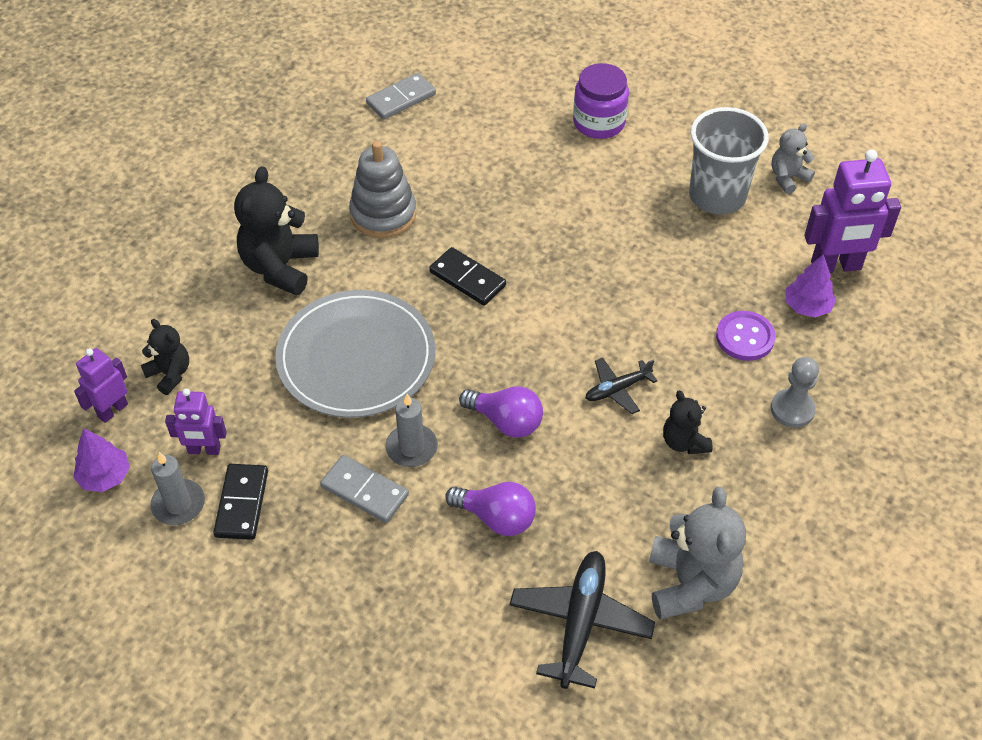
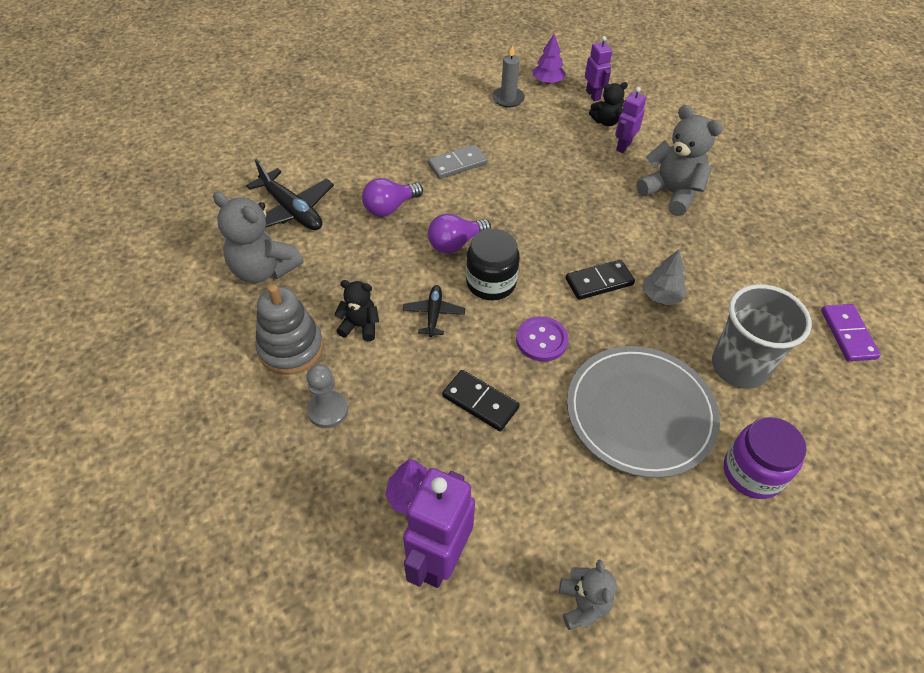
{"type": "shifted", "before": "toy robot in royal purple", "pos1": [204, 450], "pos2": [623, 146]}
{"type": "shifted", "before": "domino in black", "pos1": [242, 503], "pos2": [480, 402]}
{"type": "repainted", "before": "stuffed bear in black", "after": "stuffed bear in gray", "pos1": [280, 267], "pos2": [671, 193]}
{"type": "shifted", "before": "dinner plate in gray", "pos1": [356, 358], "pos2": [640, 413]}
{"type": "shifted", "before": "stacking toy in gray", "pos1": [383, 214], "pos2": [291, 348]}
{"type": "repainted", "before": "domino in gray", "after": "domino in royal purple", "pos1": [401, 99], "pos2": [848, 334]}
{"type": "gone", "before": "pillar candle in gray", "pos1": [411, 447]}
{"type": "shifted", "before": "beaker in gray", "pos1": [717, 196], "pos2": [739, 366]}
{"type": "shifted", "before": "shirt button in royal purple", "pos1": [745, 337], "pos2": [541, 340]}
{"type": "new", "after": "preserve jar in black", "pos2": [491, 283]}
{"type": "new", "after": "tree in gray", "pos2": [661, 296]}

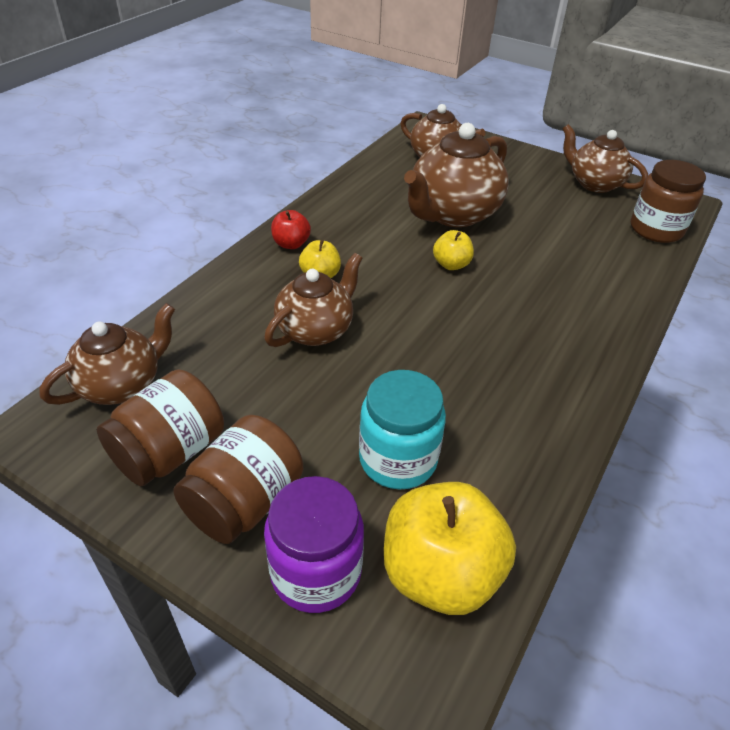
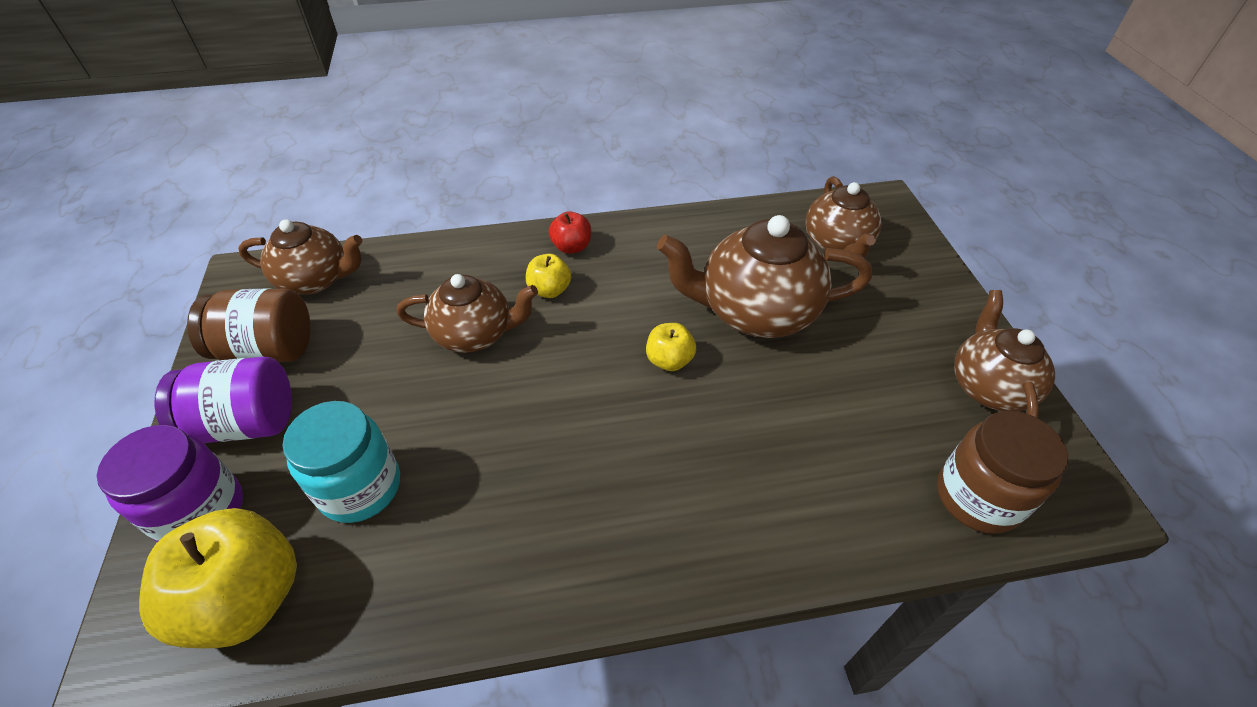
{"type": "repainted", "before": "preserve jar in russet", "after": "preserve jar in royal purple", "pos1": [244, 502], "pos2": [246, 423]}

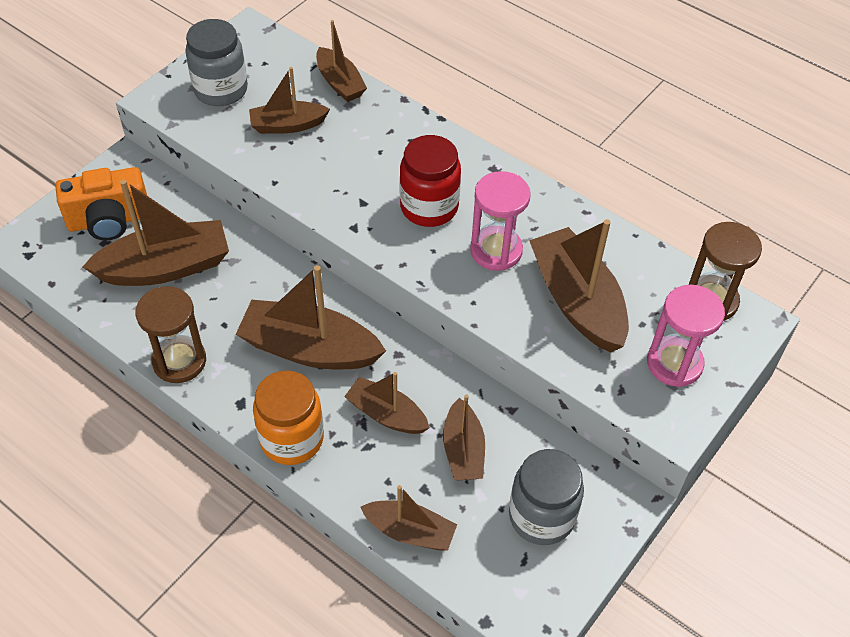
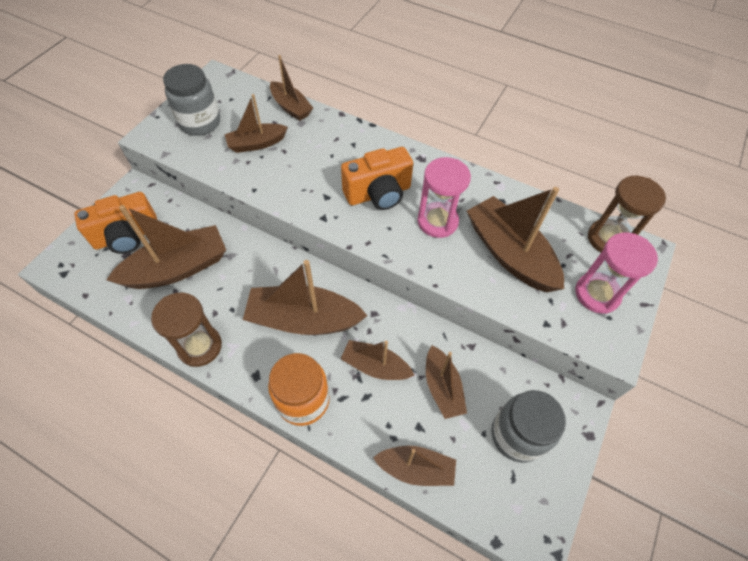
{"type": "swapped", "before": "preserve jar in crimson", "after": "compact camera in orange-coloured", "pos1": [429, 207], "pos2": [378, 194]}

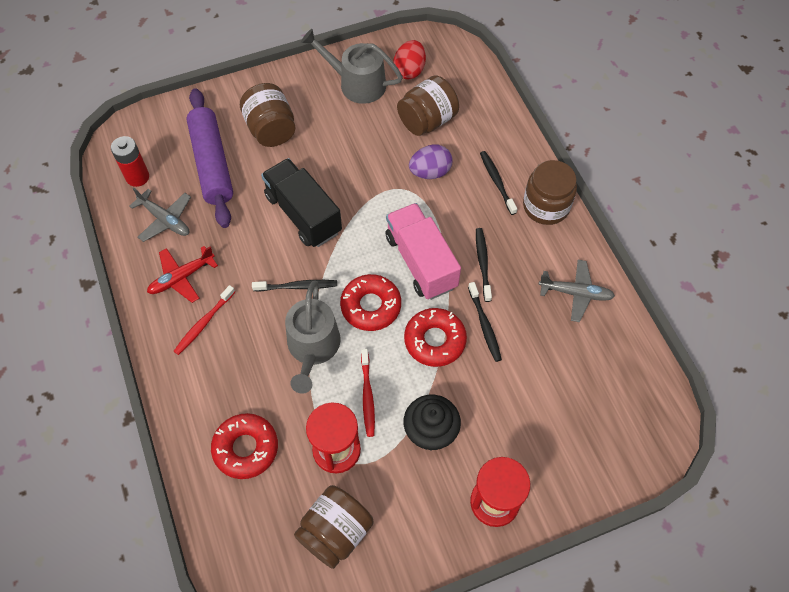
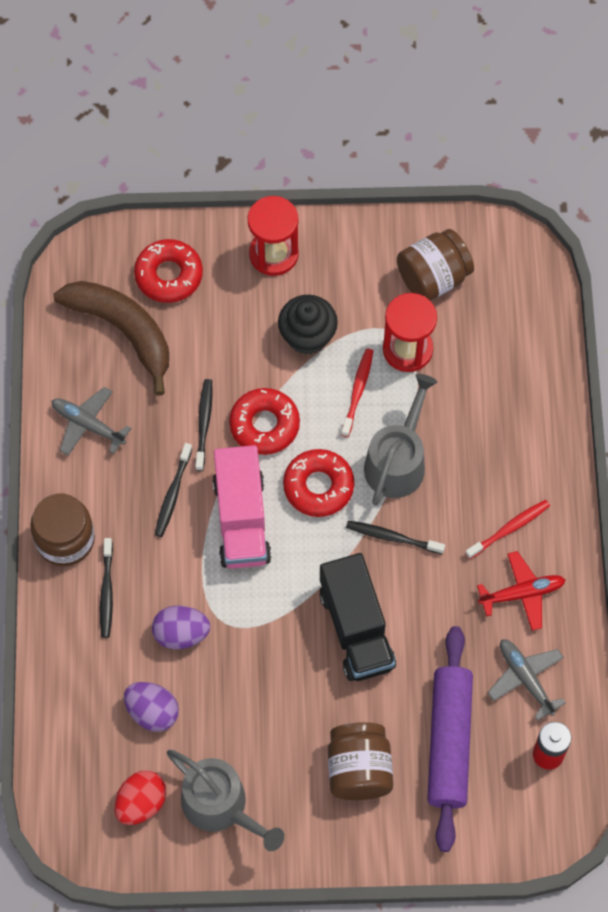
{"type": "shifted", "before": "glazed donut in crimson", "pos1": [246, 448], "pos2": [169, 275]}
{"type": "swapped", "before": "preserve jar in russet", "after": "egg shape in royal purple", "pos1": [427, 121], "pos2": [152, 712]}
{"type": "new", "after": "toy banana in russet", "pos2": [123, 330]}

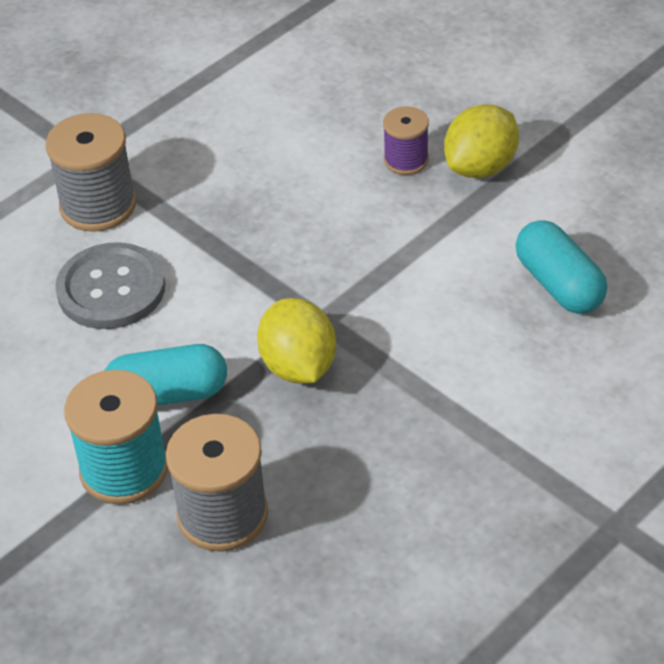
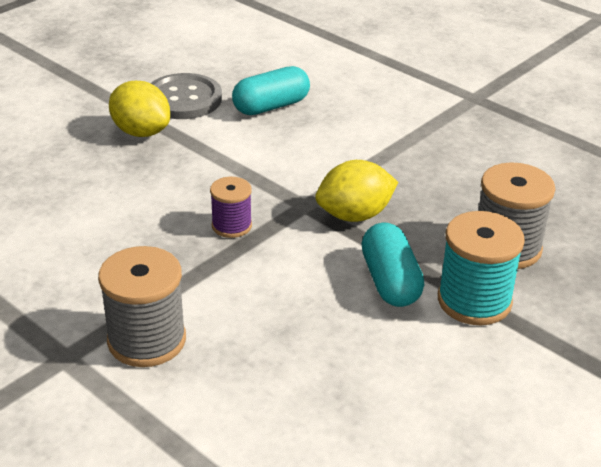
{"type": "shifted", "before": "shirt button in gray", "pos1": [111, 289], "pos2": [183, 99]}
{"type": "shifted", "before": "reel of thread in royal purple", "pos1": [406, 160], "pos2": [231, 226]}

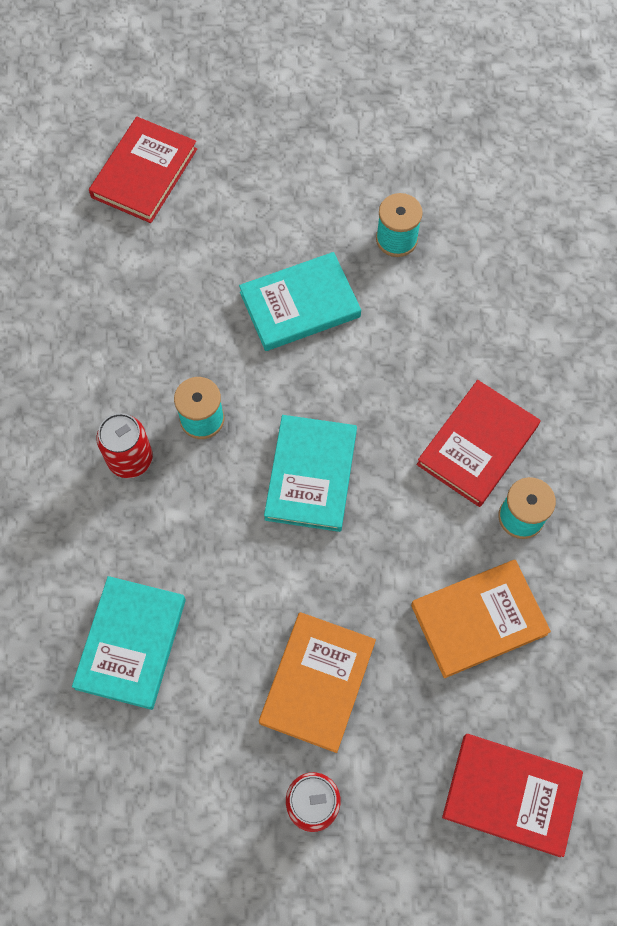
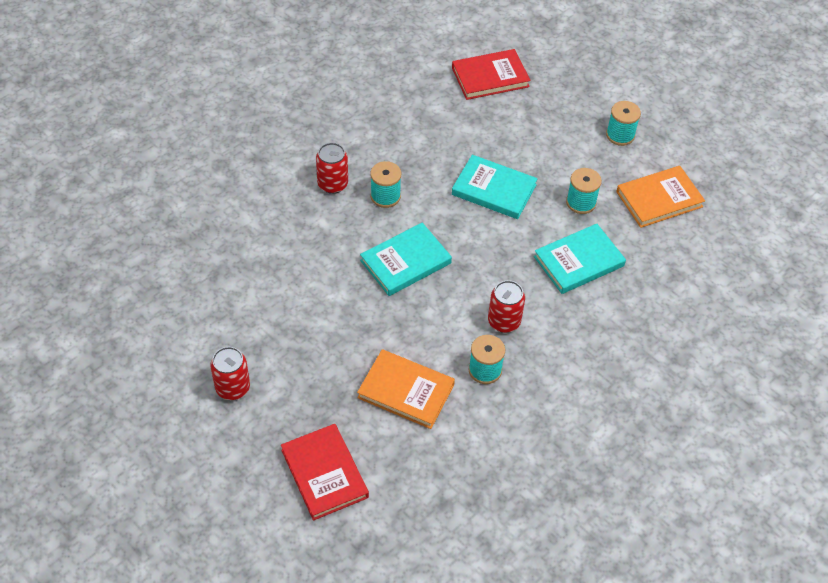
{"type": "shifted", "before": "hardcover in teal", "pos1": [131, 643], "pos2": [579, 261]}
{"type": "shifted", "before": "hardcover in orange-coloured", "pos1": [317, 682], "pos2": [659, 199]}
{"type": "swapped", "before": "hardcover in crimson", "after": "can in crimson", "pos1": [477, 445], "pos2": [504, 321]}
{"type": "new", "after": "reel of thread in teal", "pos2": [620, 135]}

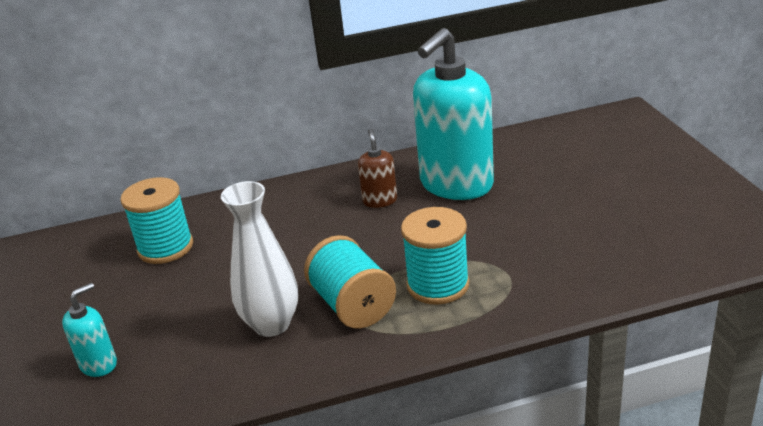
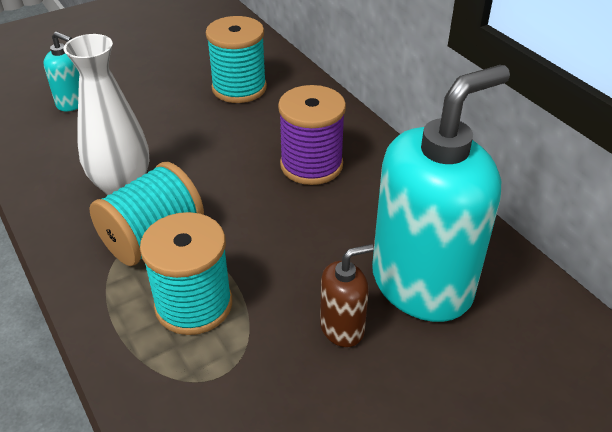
{"type": "shifted", "before": "pump bottle in russet", "pos1": [380, 200], "pos2": [342, 328]}
{"type": "rotated", "before": "pump bottle in teal", "pos1": [456, 184], "pos2": [422, 284], "turn": 120}
{"type": "new", "after": "reel of thread in royal purple", "pos2": [311, 165]}

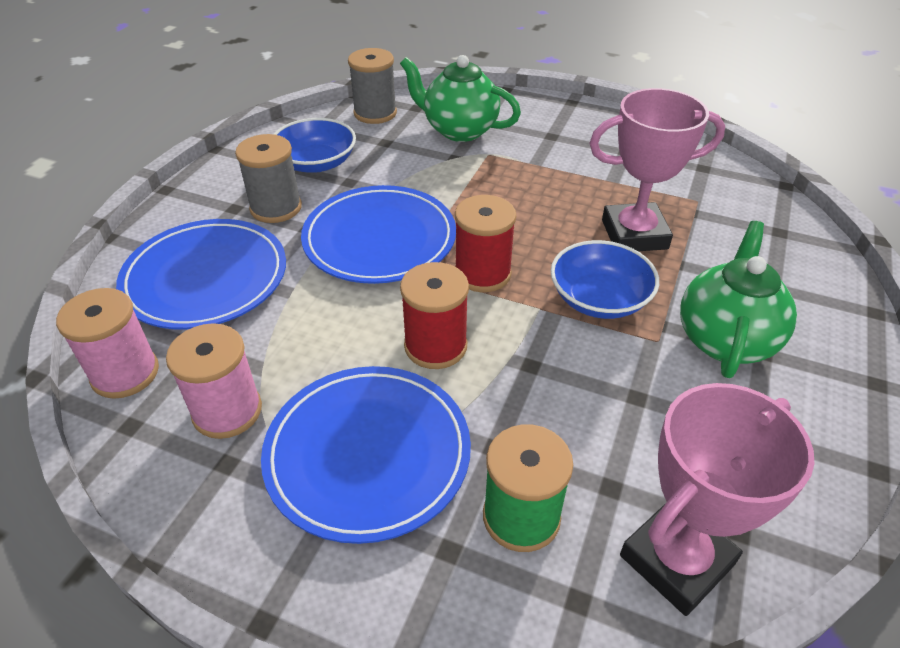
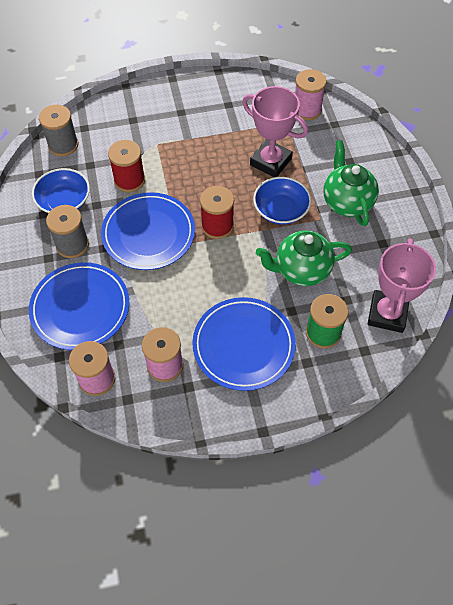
{"type": "shifted", "before": "teapot in leaf-green", "pos1": [459, 130], "pos2": [301, 270]}
{"type": "shifted", "before": "reel of thread in crimson", "pos1": [435, 346], "pos2": [129, 180]}
{"type": "rotated", "before": "award cup in pink", "pos1": [634, 234], "pos2": [271, 161], "turn": 75}
{"type": "new", "after": "reel of thread in pink", "pos2": [307, 110]}

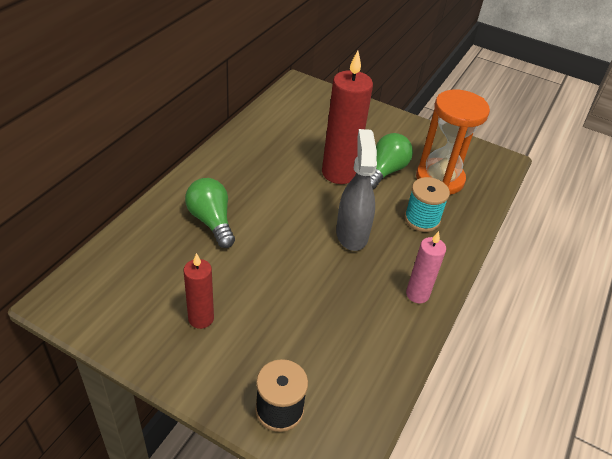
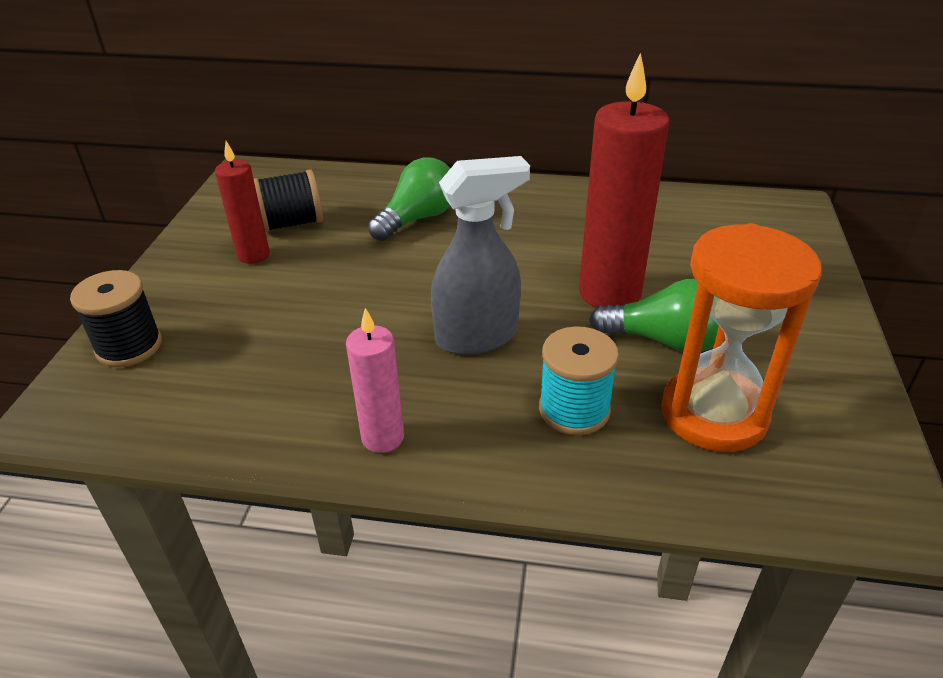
{"type": "new", "after": "reel of thread in black", "pos2": [292, 223]}

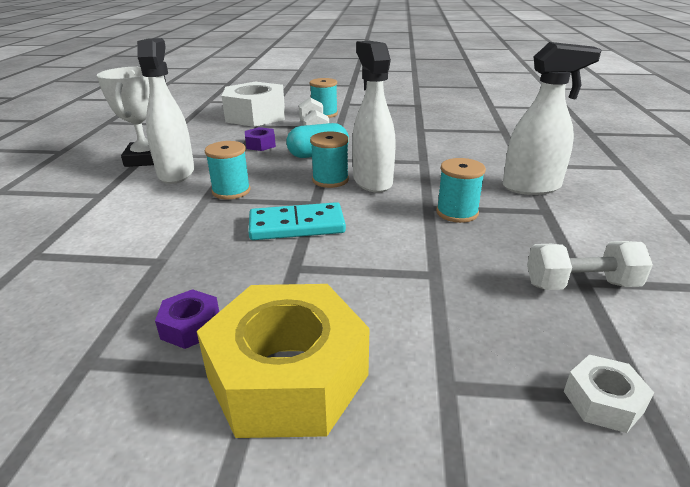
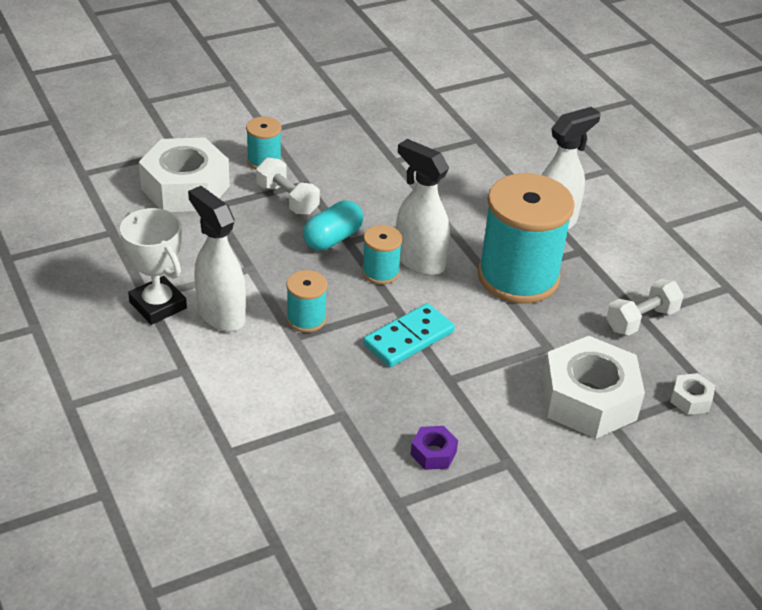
{"type": "gone", "before": "hex nut in bright yellow", "pos1": [287, 376]}
{"type": "gone", "before": "hex nut in royal purple", "pos1": [260, 145]}
{"type": "scaled", "before": "reel of thread in teal", "pos1": [457, 212], "pos2": [518, 277], "scale": 2.16}
{"type": "new", "after": "hex nut in snow-white", "pos2": [588, 399]}

